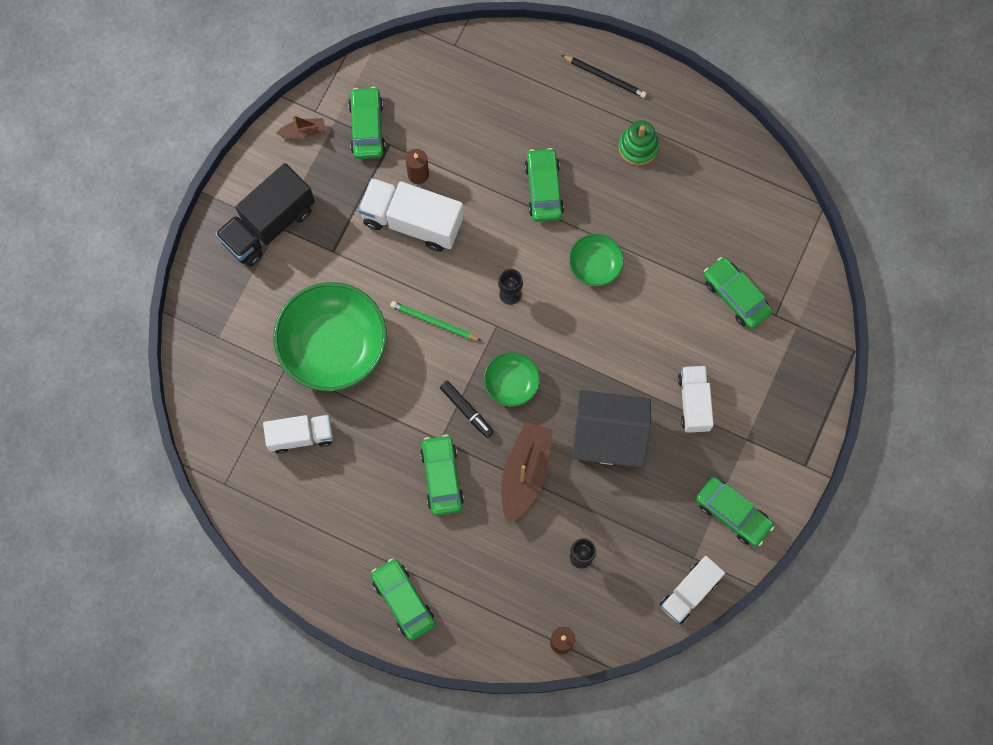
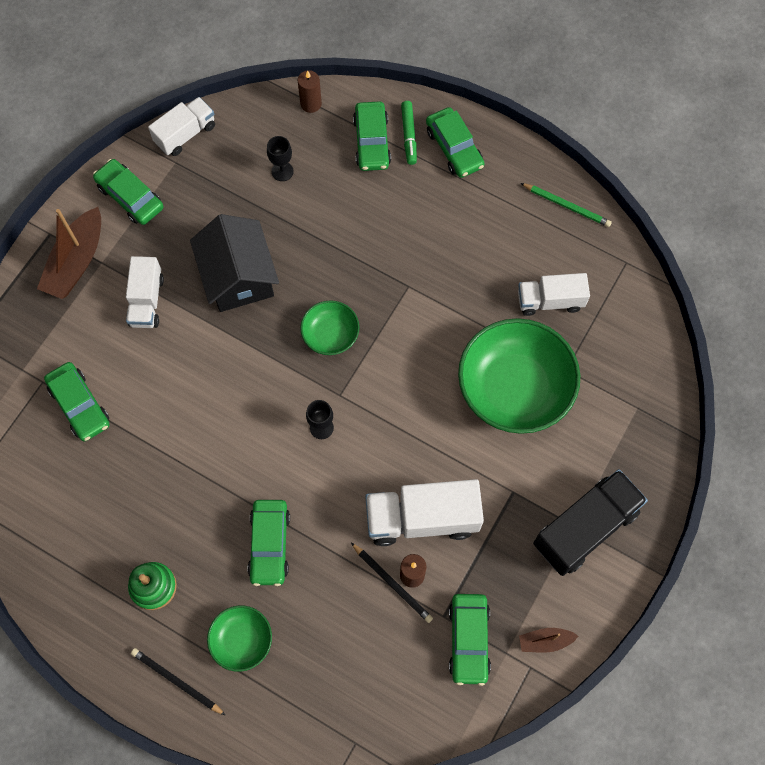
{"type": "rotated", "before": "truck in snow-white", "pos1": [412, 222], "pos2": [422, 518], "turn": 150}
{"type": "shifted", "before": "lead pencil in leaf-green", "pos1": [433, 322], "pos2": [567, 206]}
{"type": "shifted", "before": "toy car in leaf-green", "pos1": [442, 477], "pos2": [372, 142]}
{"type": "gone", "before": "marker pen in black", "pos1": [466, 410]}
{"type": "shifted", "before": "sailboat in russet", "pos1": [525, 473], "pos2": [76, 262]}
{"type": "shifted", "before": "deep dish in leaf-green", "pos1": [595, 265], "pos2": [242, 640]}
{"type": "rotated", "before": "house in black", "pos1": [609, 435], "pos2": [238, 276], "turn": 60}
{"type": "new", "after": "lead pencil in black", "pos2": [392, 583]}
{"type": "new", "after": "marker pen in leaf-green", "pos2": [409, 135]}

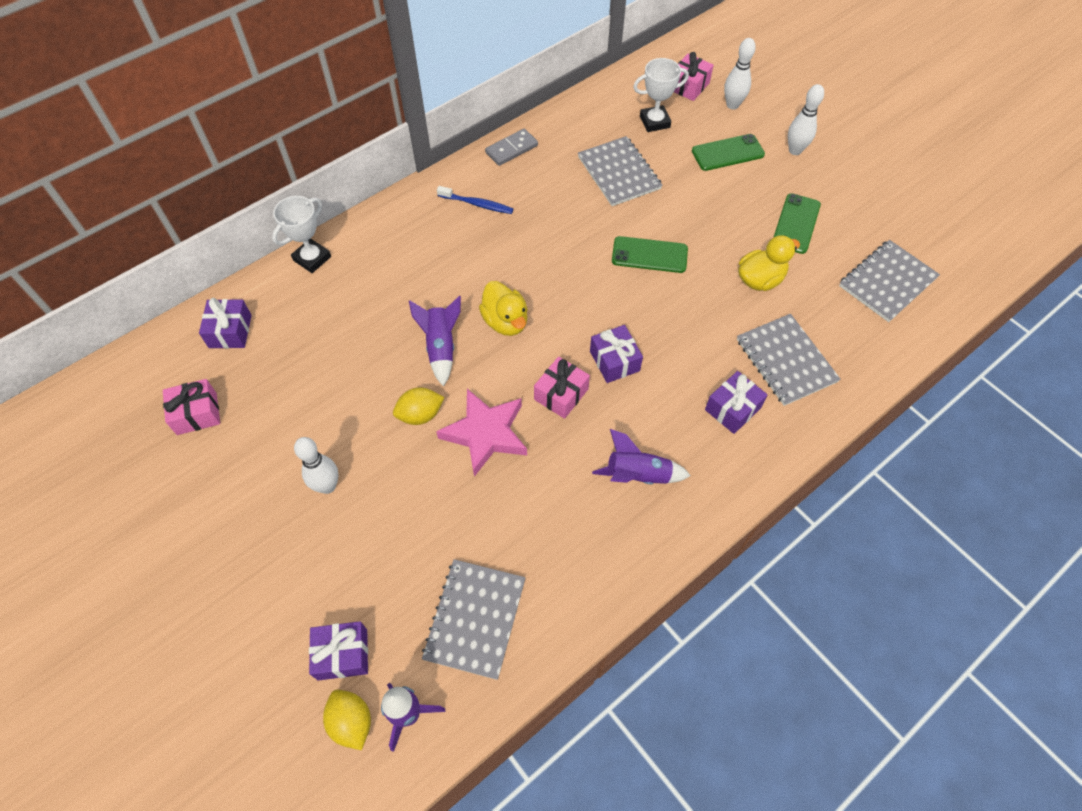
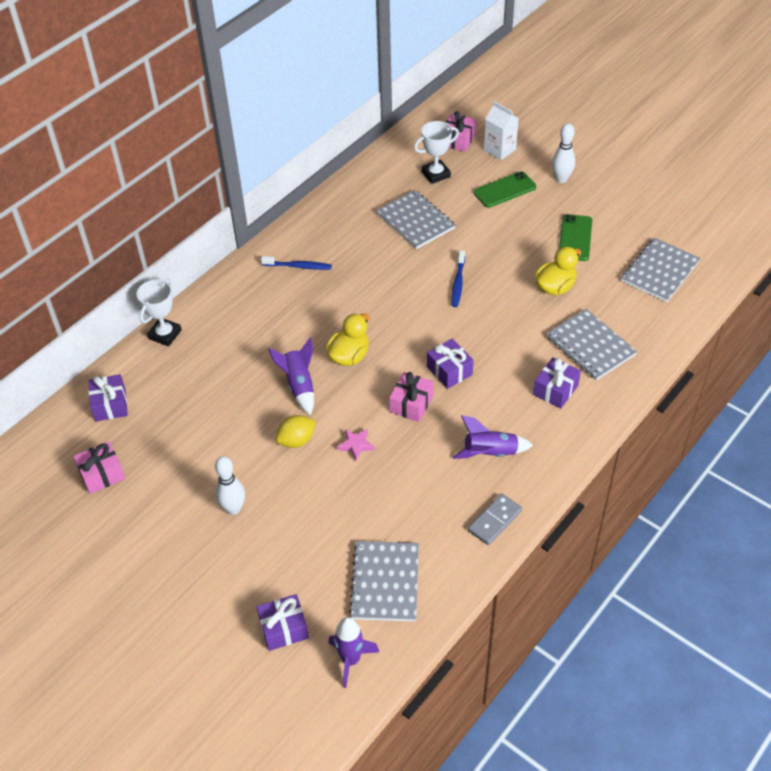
{"type": "gone", "before": "lemon in bright yellow", "pos1": [351, 722]}
{"type": "scaled", "before": "five-pointed star in pink", "pos1": [485, 434], "pos2": [356, 445], "scale": 0.48}
{"type": "rotated", "before": "rubber duck in bright yellow", "pos1": [505, 321], "pos2": [349, 356], "turn": -105}
{"type": "shifted", "before": "domino in gray", "pos1": [511, 149], "pos2": [494, 520]}
{"type": "swapped", "before": "mobile phone in leaf-green", "after": "dental brush in cobalt", "pos1": [649, 255], "pos2": [458, 283]}
{"type": "swapped", "before": "tenpin in snow-white", "after": "juice carton in snow-white", "pos1": [732, 105], "pos2": [499, 150]}

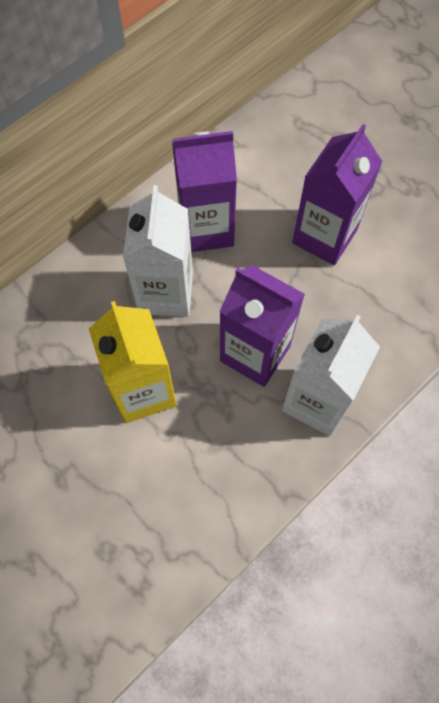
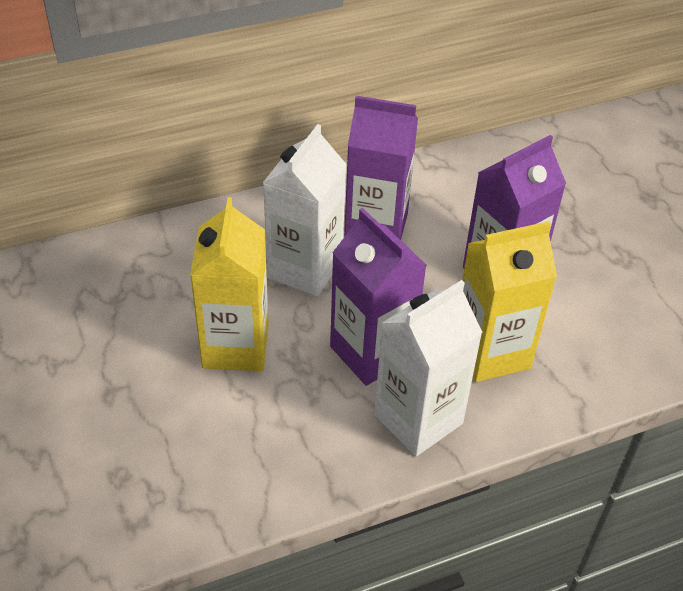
{"type": "new", "after": "juice carton in bright yellow", "pos2": [491, 353]}

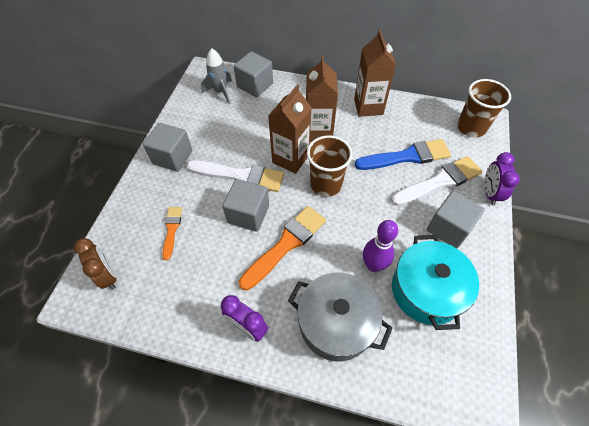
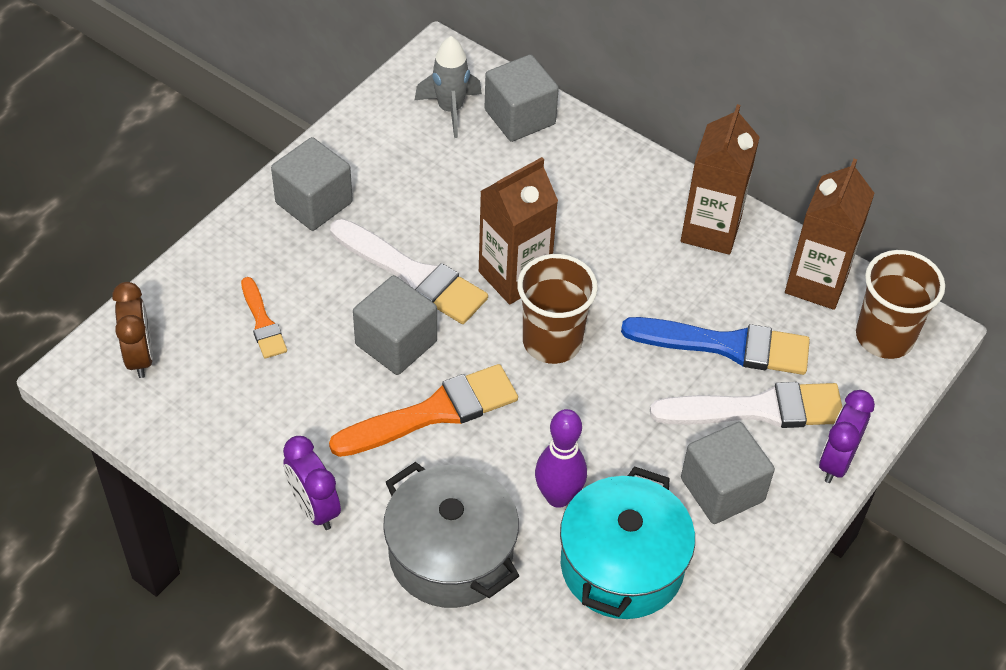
{"type": "rotated", "before": "brush in orange-coloured", "pos1": [172, 229], "pos2": [263, 322], "turn": 135}
{"type": "shifted", "before": "juice carton in russet", "pos1": [318, 132], "pos2": [816, 283]}

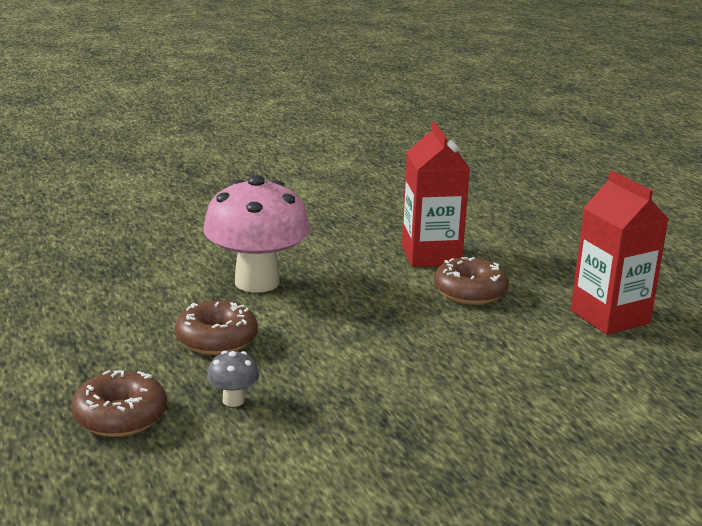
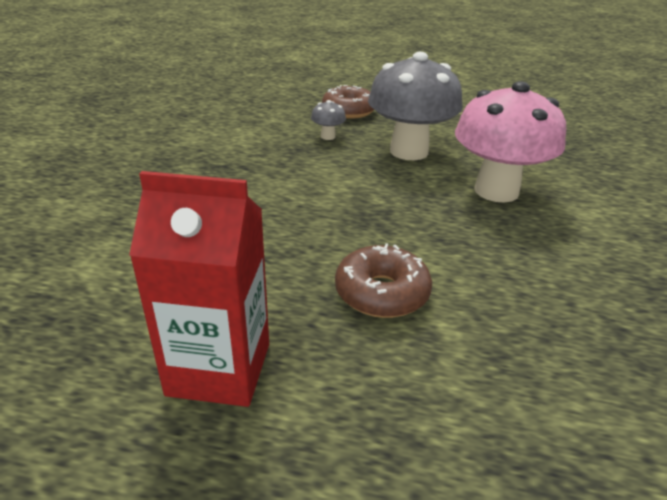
{"type": "swapped", "before": "glazed donut in russet", "after": "toadstool in gray", "pos1": [216, 339], "pos2": [409, 151]}
{"type": "gone", "before": "juice carton in crimson", "pos1": [431, 255]}

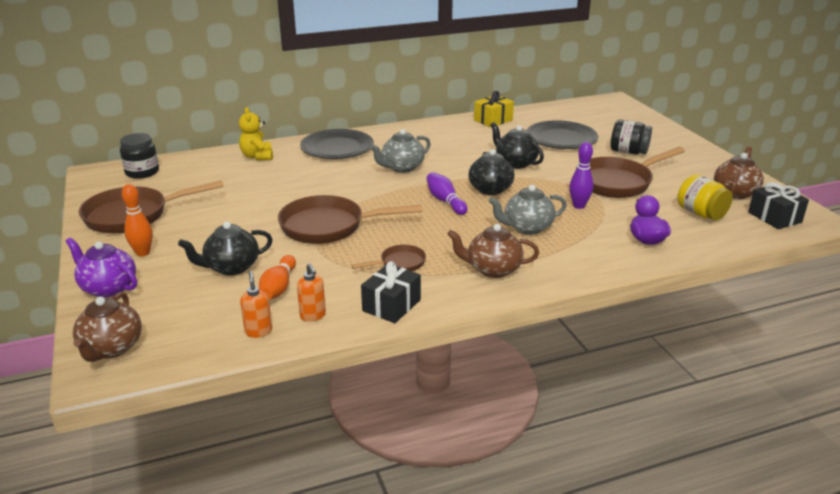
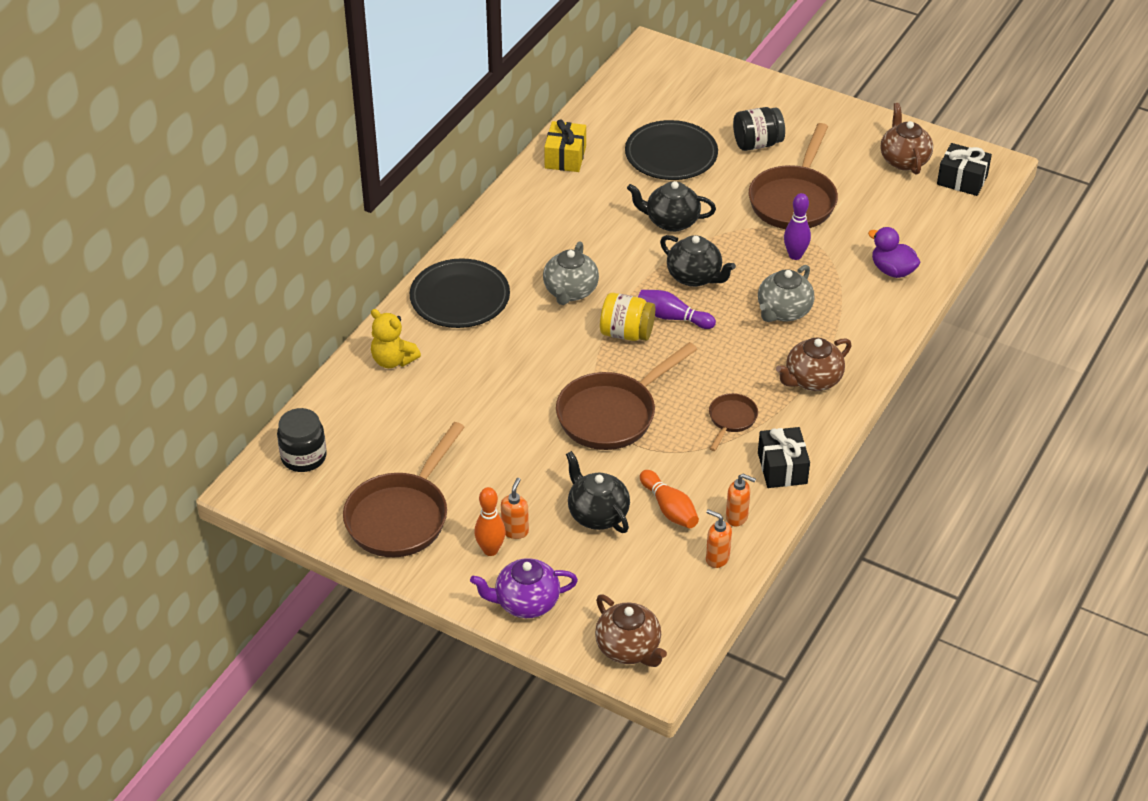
{"type": "rotated", "before": "teapot in black", "pos1": [231, 267], "pos2": [597, 514], "turn": 120}
{"type": "shifted", "before": "preserve jar in bright yellow", "pos1": [701, 214], "pos2": [626, 333]}
{"type": "new", "after": "pump bottle in orange-coloured", "pos2": [515, 531]}

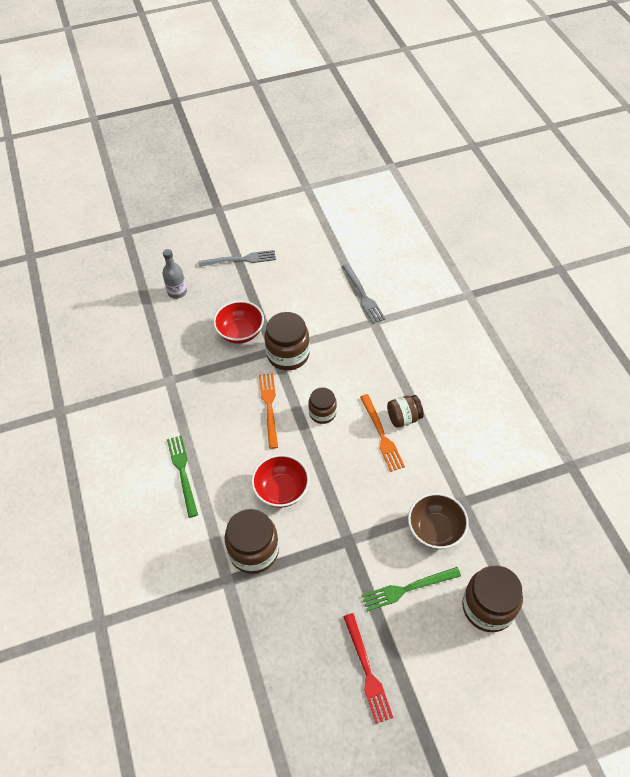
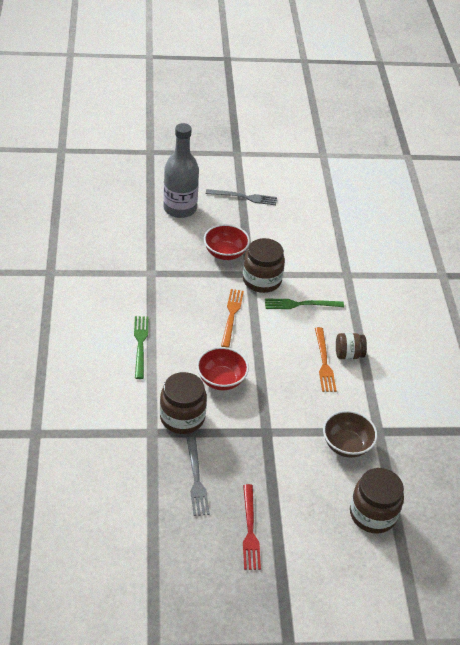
{"type": "scaled", "before": "bottle in gray", "pos1": [177, 292], "pos2": [180, 208], "scale": 1.87}
{"type": "gone", "before": "preserve jar in russet", "pos1": [322, 413]}
{"type": "shifted", "before": "dinner fork in gray", "pos1": [363, 295], "pos2": [196, 479]}
{"type": "shifted", "before": "dinner fork in leaf-green", "pos1": [407, 588], "pos2": [300, 304]}

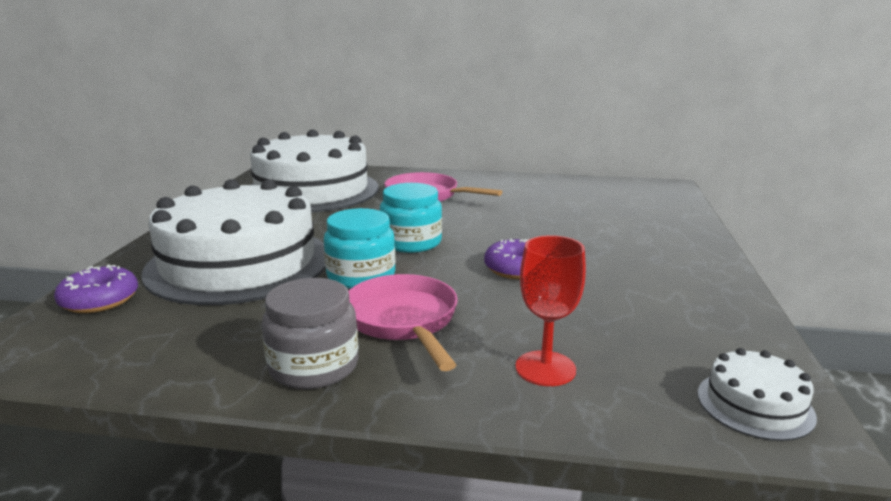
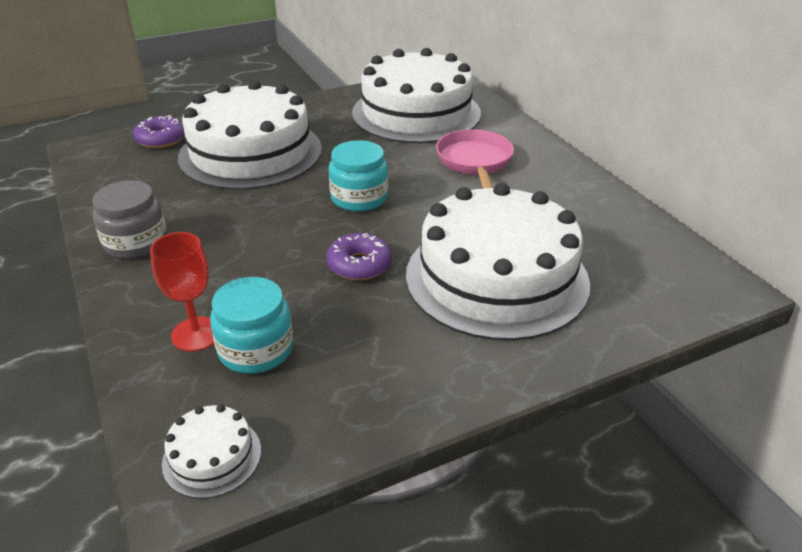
{"type": "shifted", "before": "preserve jar in teal", "pos1": [361, 276], "pos2": [256, 349]}
{"type": "gone", "before": "pan in pink", "pos1": [403, 321]}
{"type": "new", "after": "gateau in snow-white", "pos2": [496, 278]}

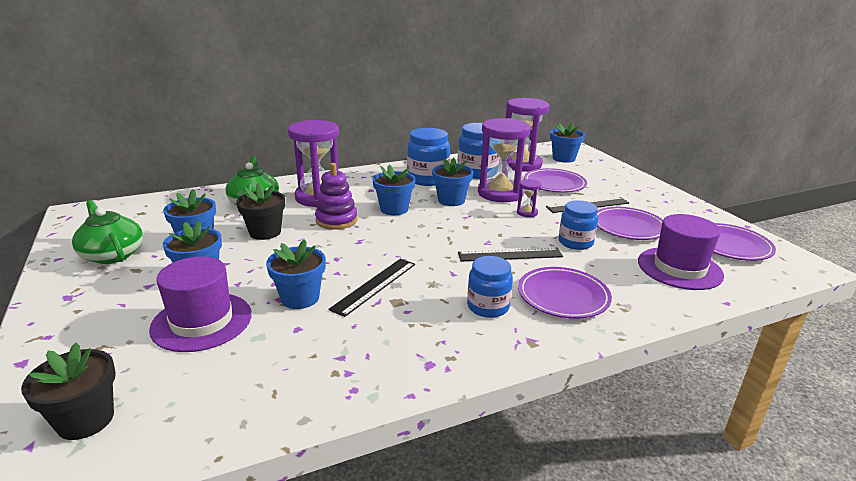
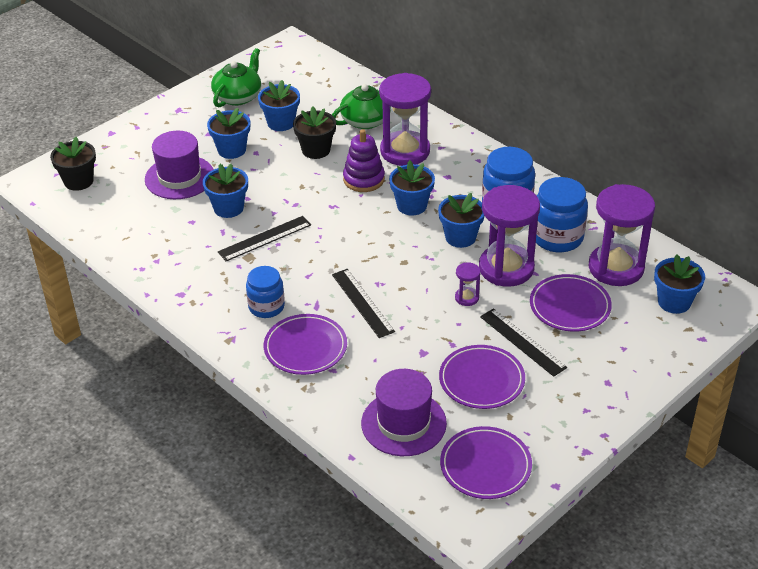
{"type": "rotated", "before": "ruler in black", "pos1": [375, 286], "pos2": [265, 238], "turn": -45}
{"type": "gone", "before": "preserve jar in cobalt", "pos1": [575, 242]}

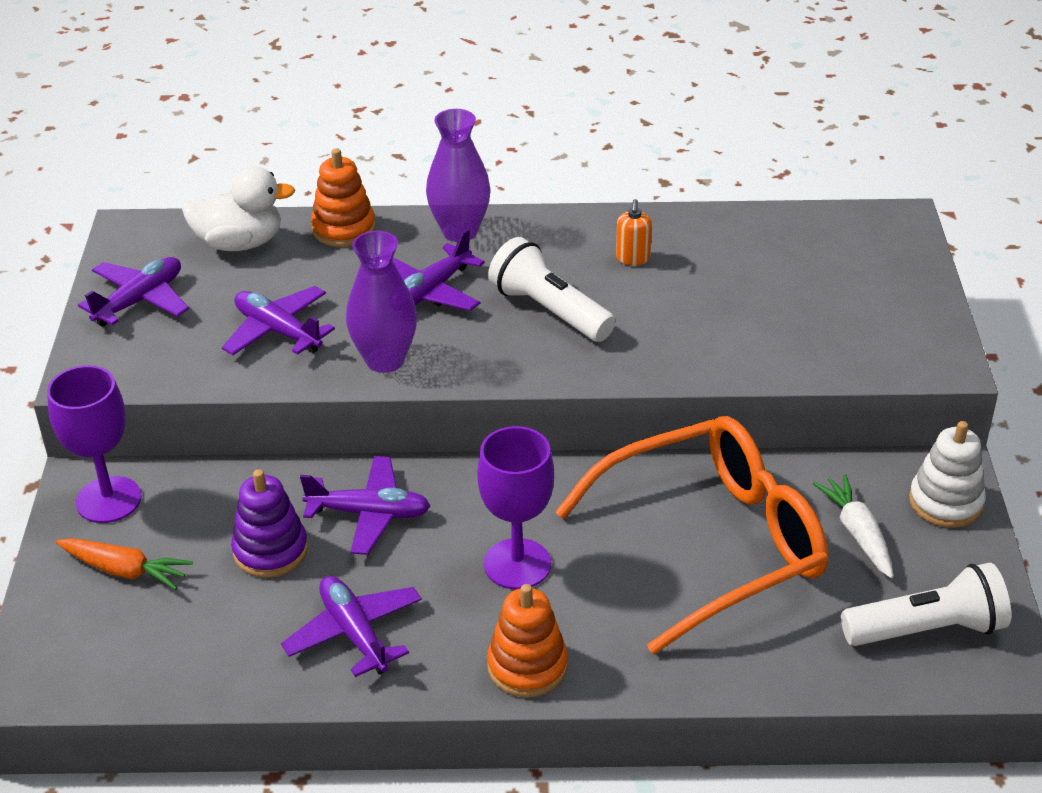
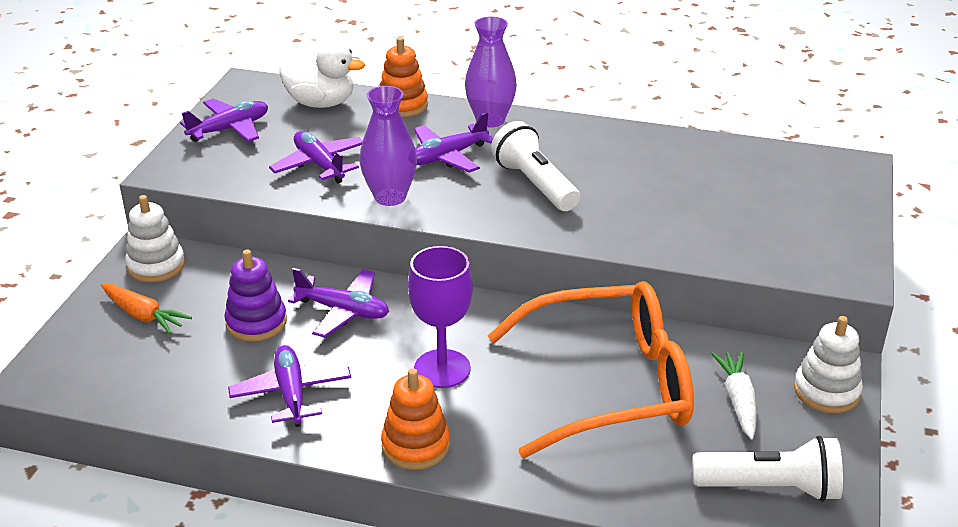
{"type": "swapped", "before": "wine glass in royal purple", "after": "stacking toy in snow-white", "pos1": [108, 500], "pos2": [156, 266]}
{"type": "gone", "before": "pump bottle in orange-coloured", "pos1": [633, 258]}

